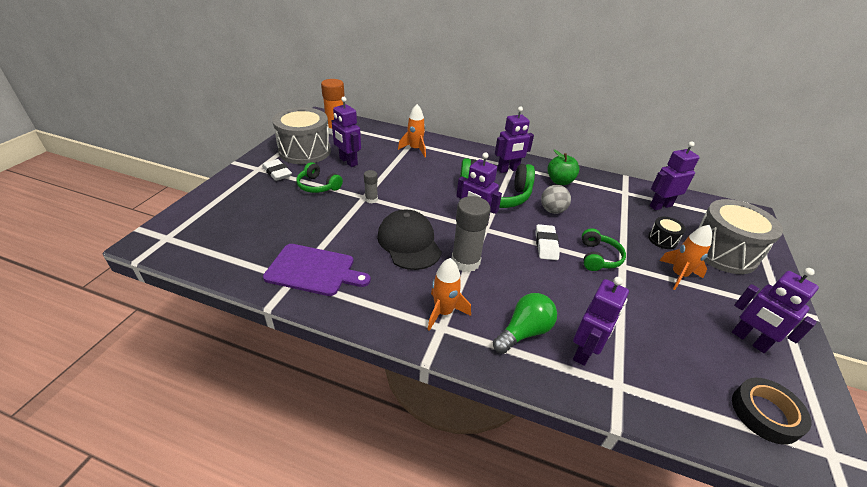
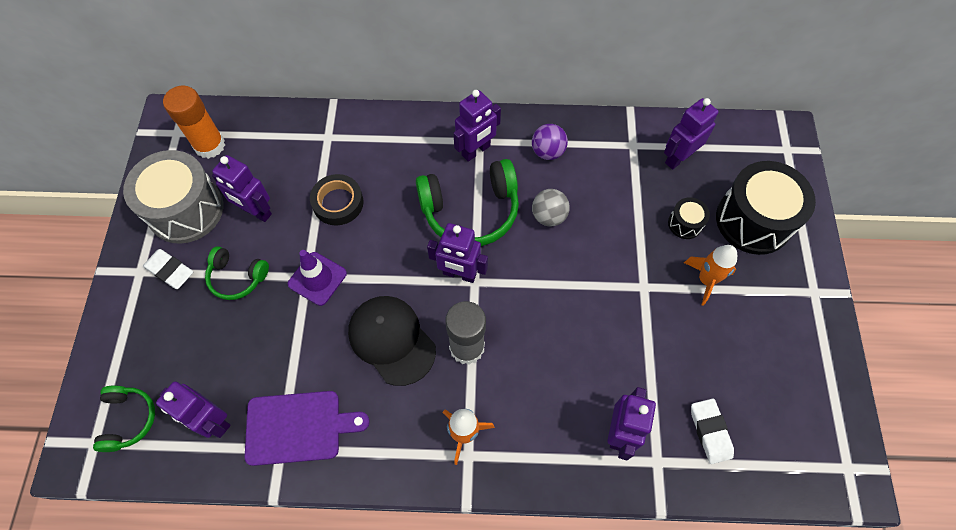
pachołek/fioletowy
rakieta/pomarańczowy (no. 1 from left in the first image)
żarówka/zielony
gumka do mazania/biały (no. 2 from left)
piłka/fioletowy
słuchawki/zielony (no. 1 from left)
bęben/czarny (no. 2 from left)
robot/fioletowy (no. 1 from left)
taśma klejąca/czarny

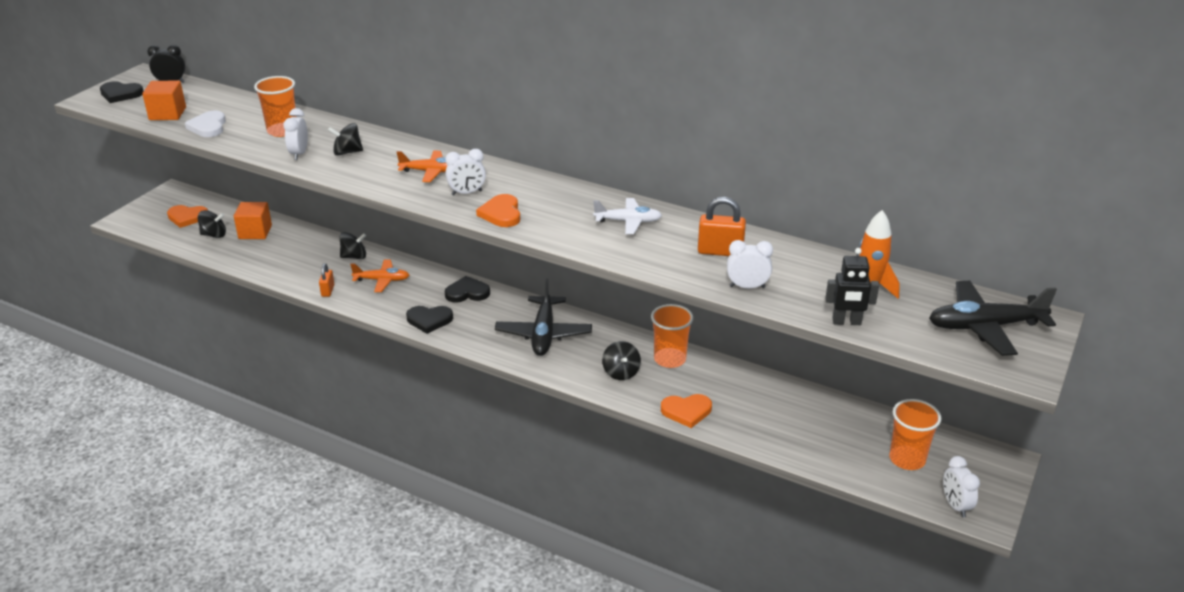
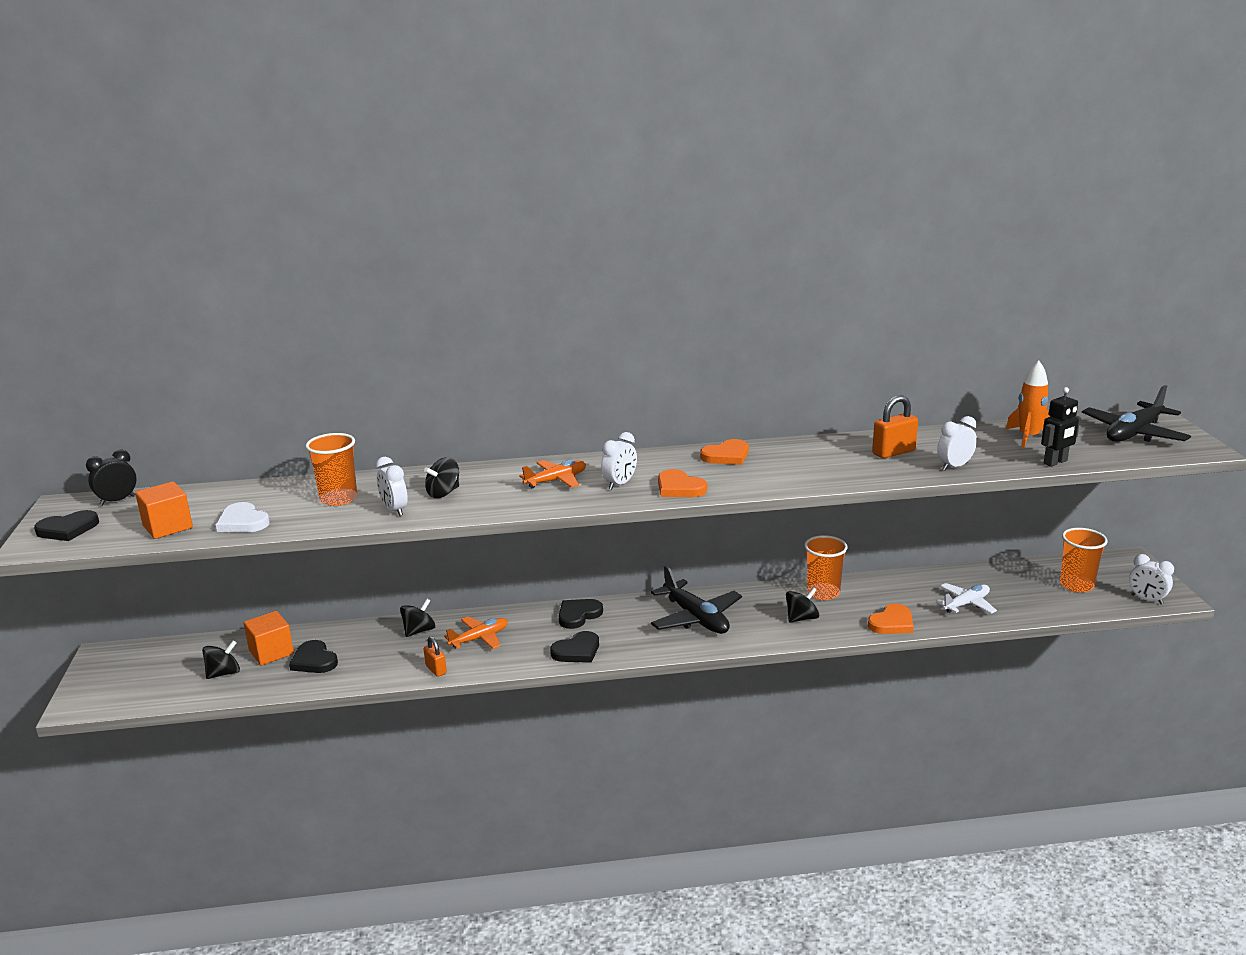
serce/pomarańczowy (no. 2 from left)
samolot/biały
bączek/czarny (no. 4 from left)
serce/czarny (no. 2 from left)

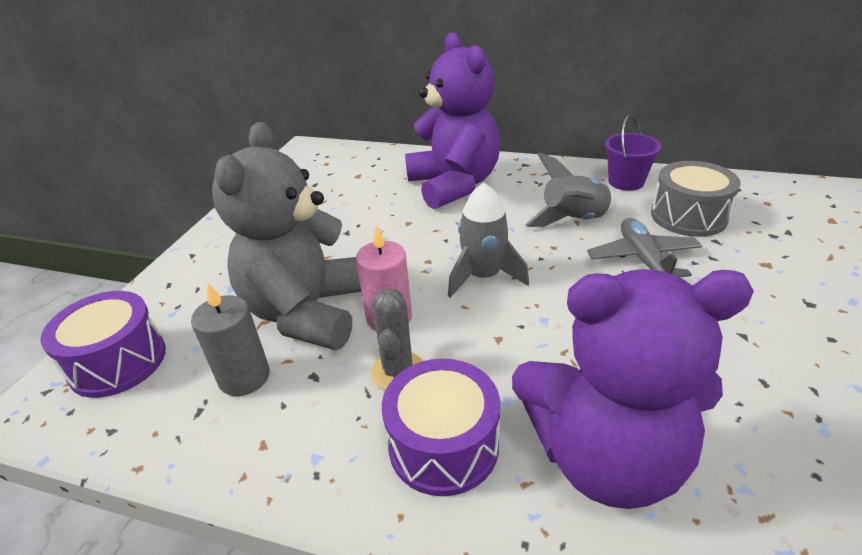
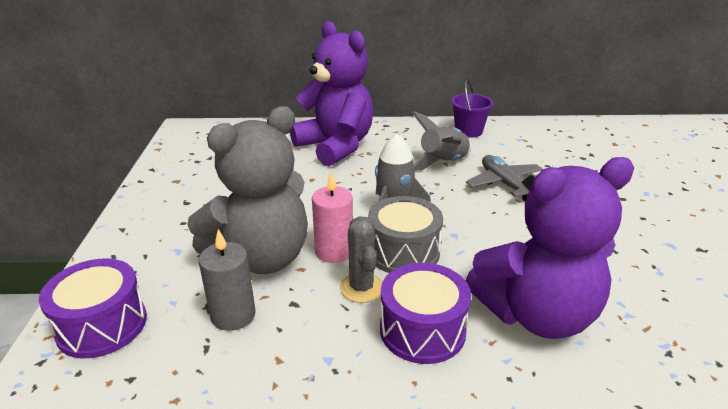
miś/szary
bęben/szary

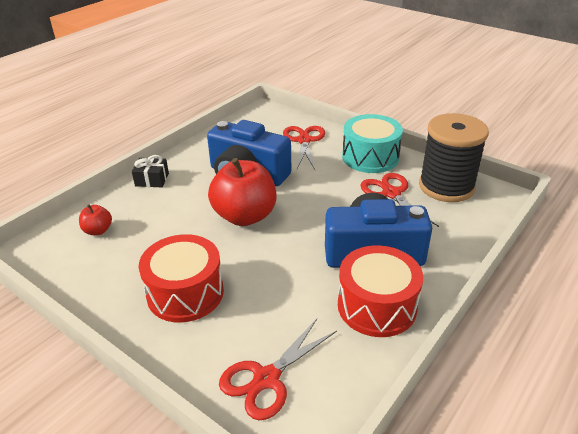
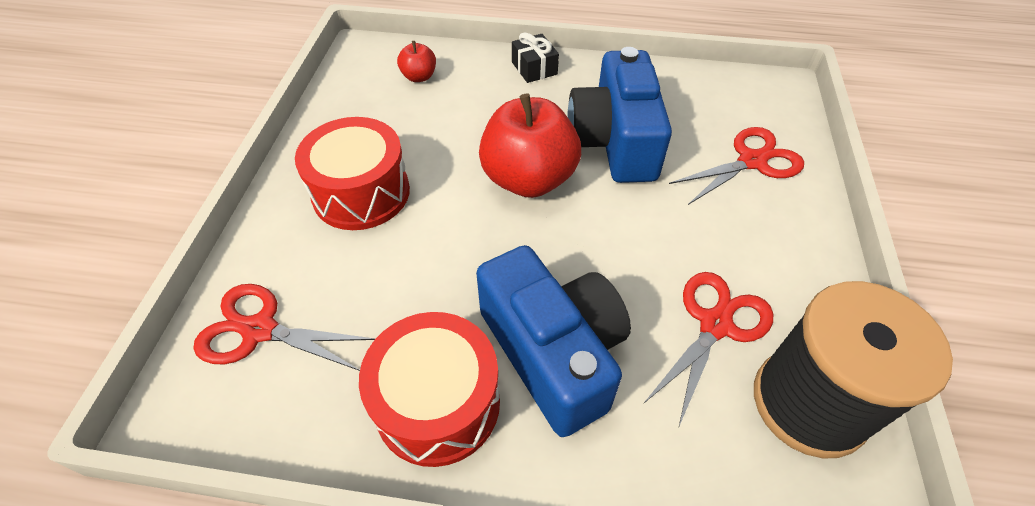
bęben/turkusowy

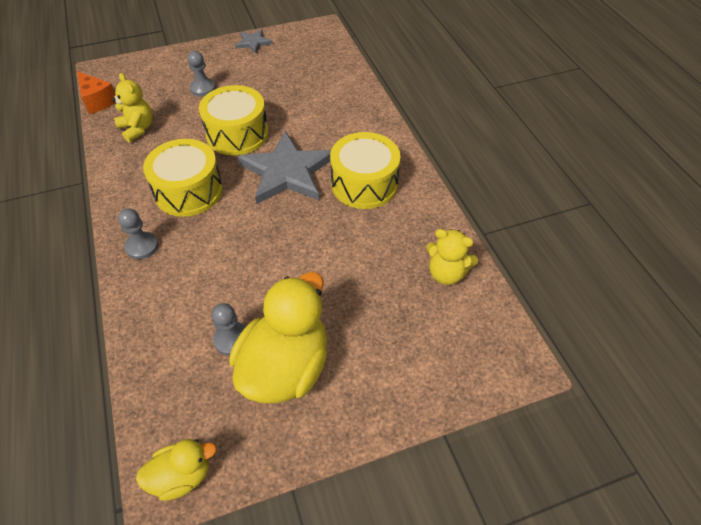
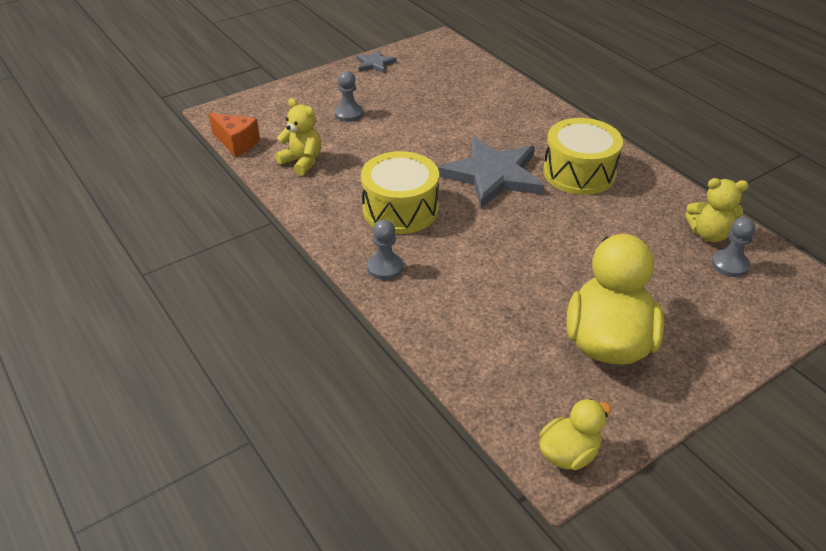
bęben/żółty (no. 2 from left in the first image)
pionek/szary (no. 3 from left)

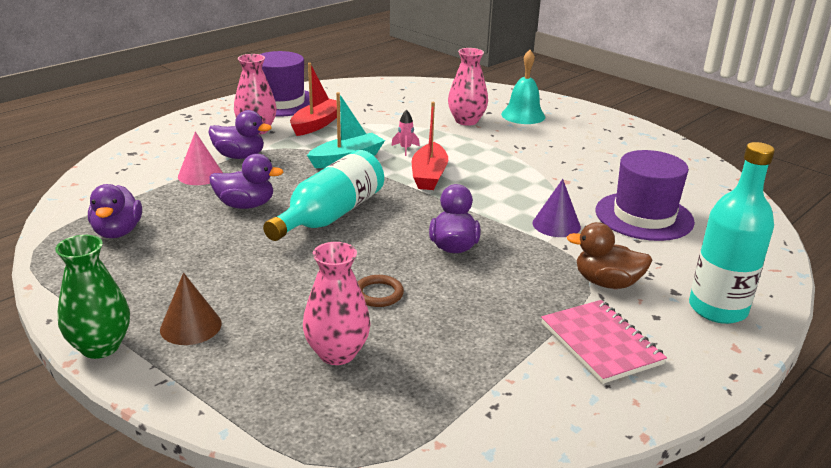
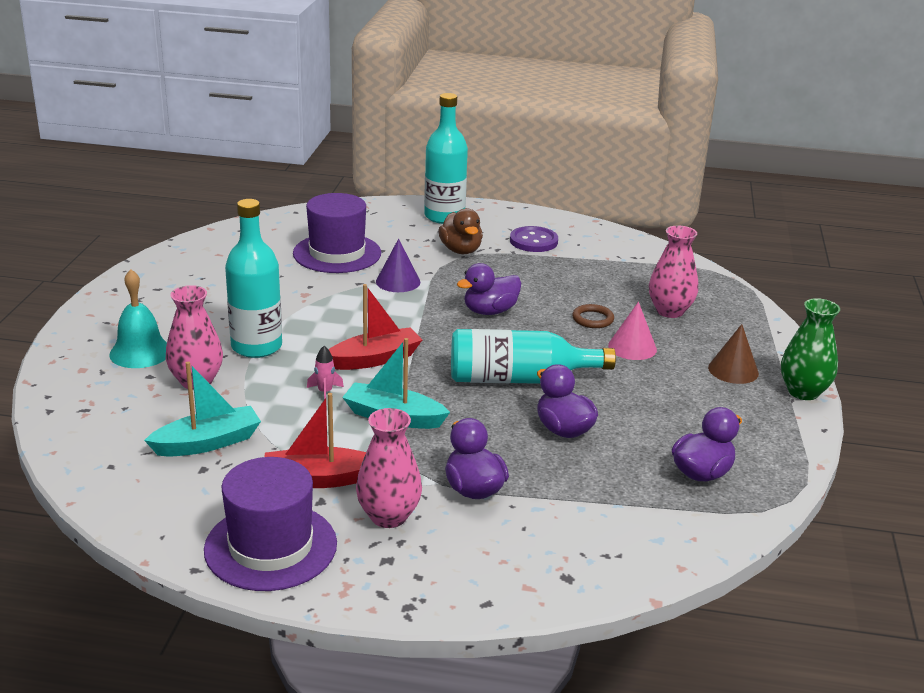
stożek/różowy
guzik/fioletowy
łódka/turkusowy (no. 1 from left)
butelka/turkusowy (no. 1 from left)

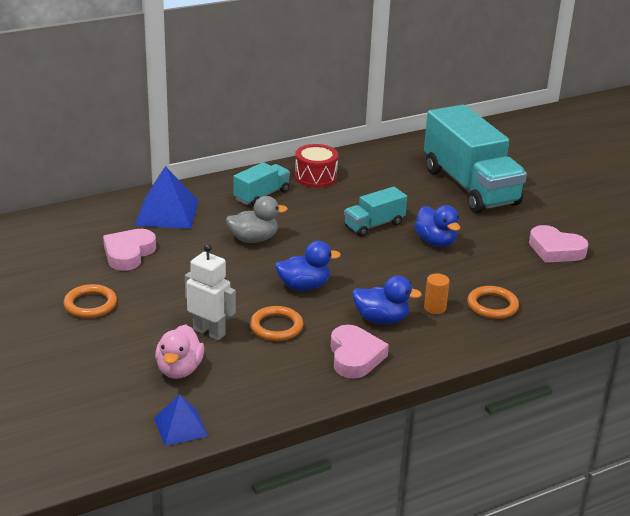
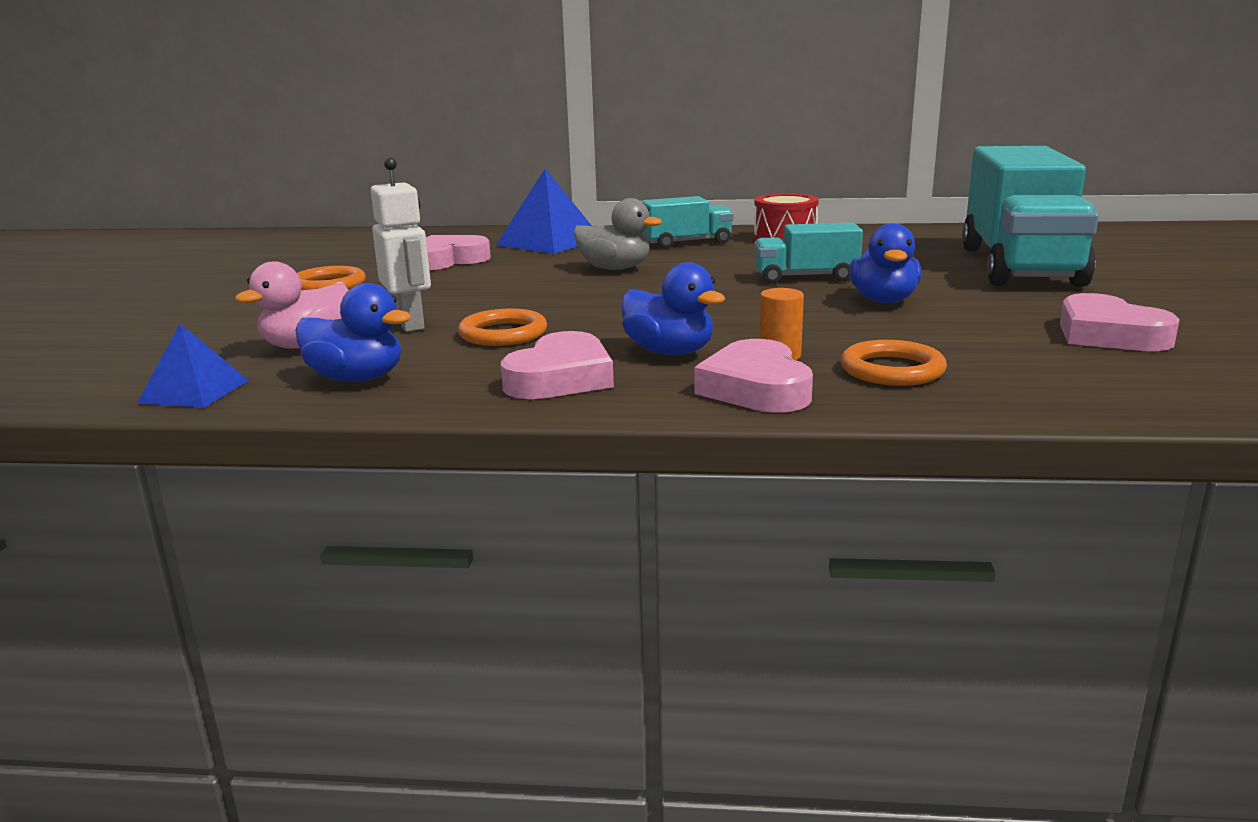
kaczka/niebieski (no. 1 from left)
serce/różowy (no. 3 from left)

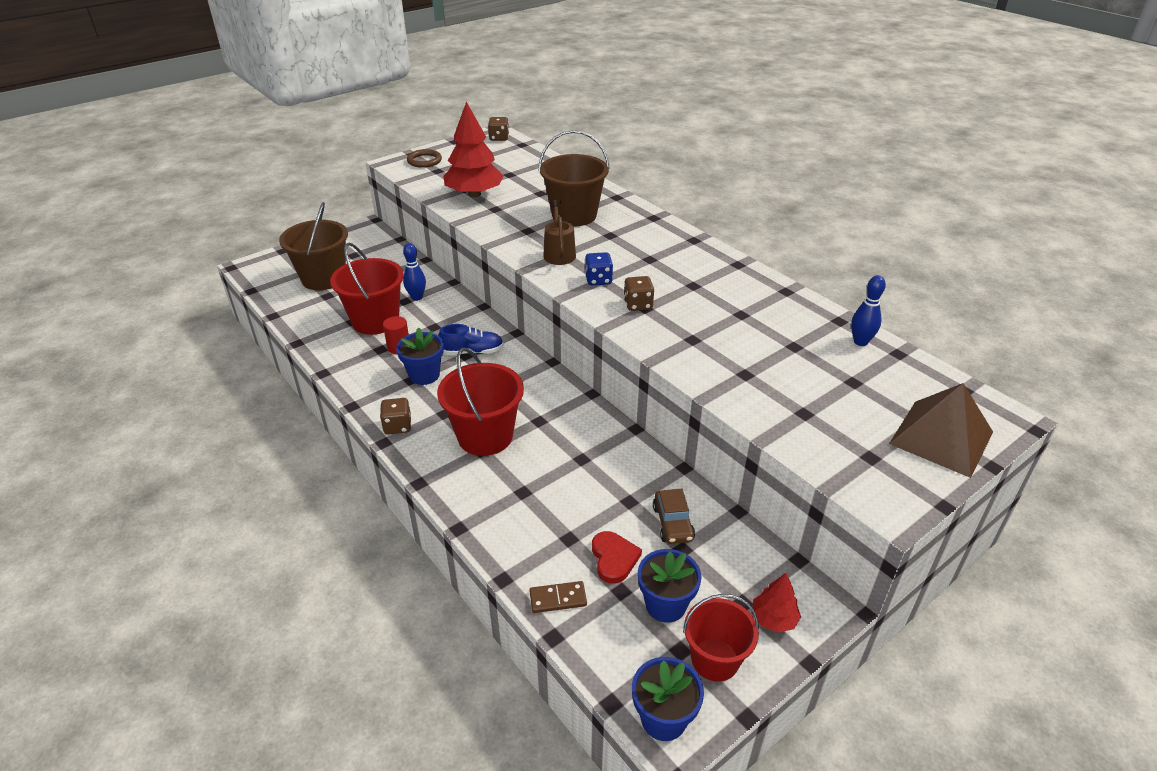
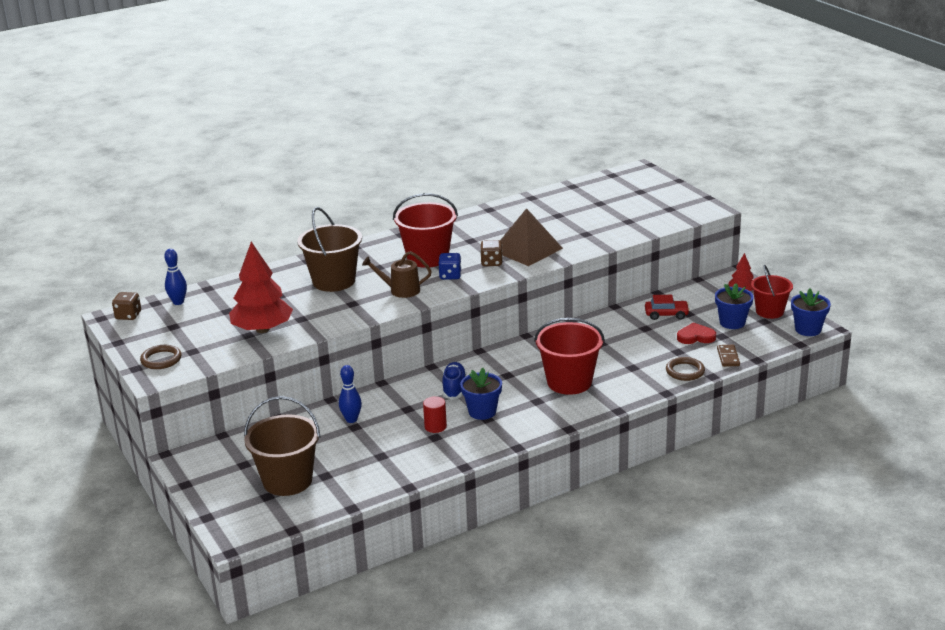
wiadro/czerwony (no. 1 from left)
kostka do gry/brązowy (no. 1 from left in the first image)
samochód/czerwony
kręgiel/niebieski (no. 1 from left)
piramida/brązowy
pierścień/brązowy (no. 2 from left)

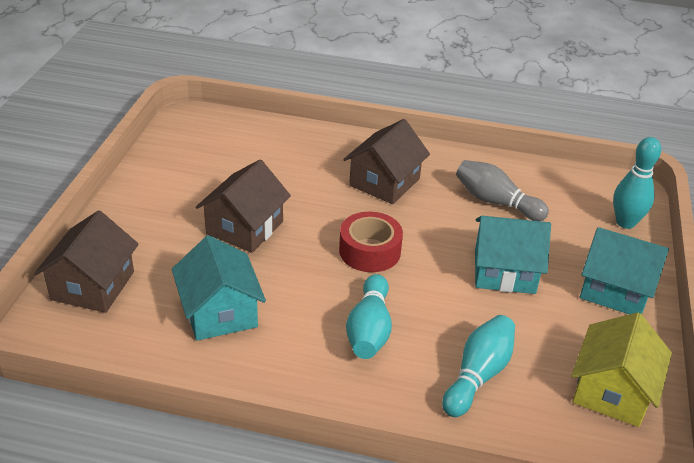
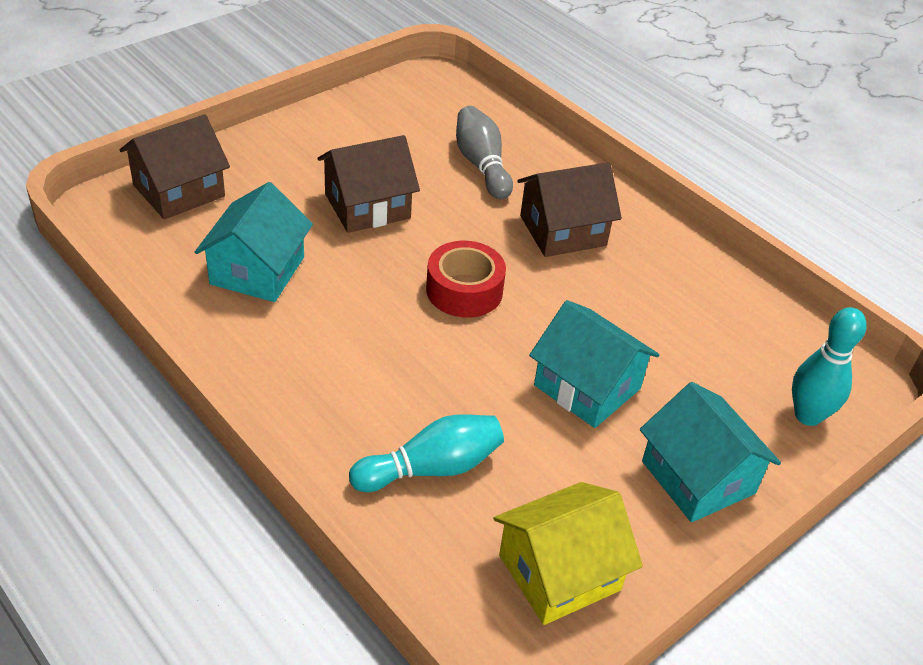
kręgiel/turkusowy (no. 1 from left in the first image)
kręgiel/szary

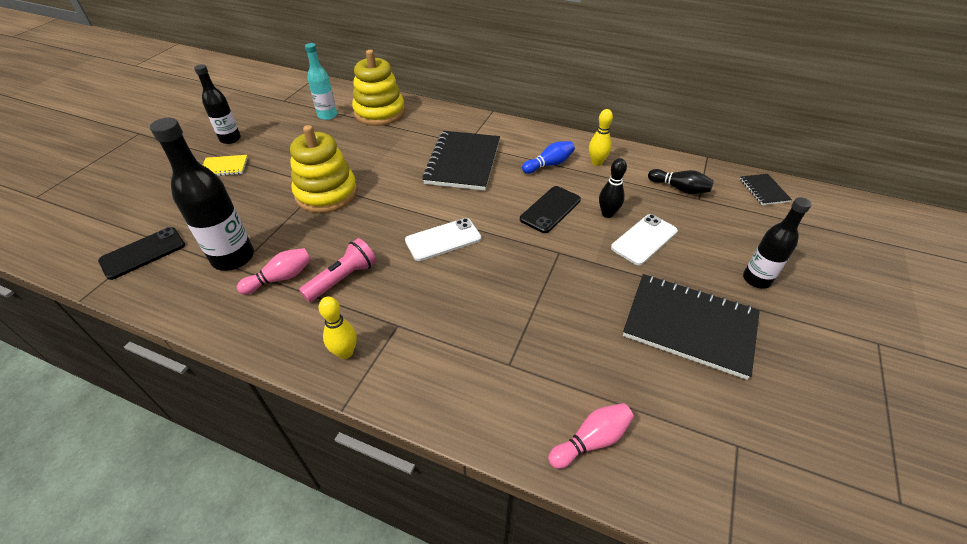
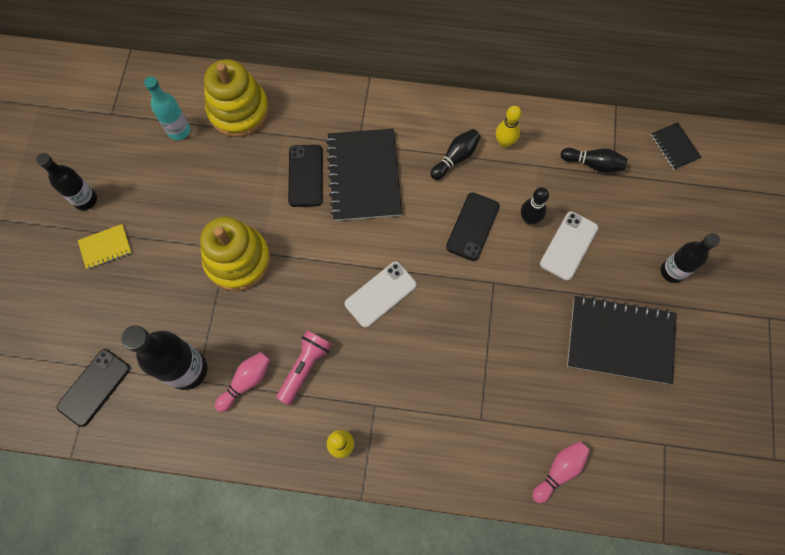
kręgiel/czarny (no. 1 from left)
telefon/czarny (no. 2 from left)

